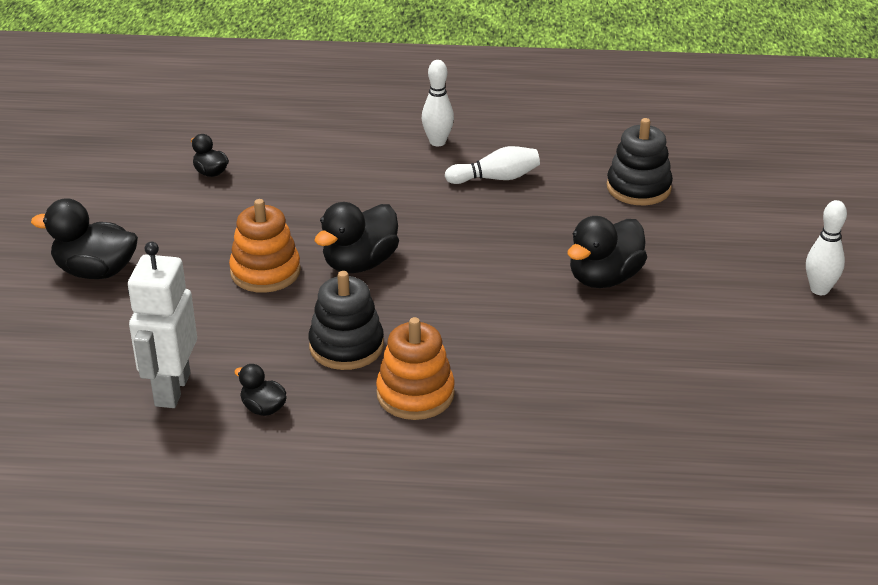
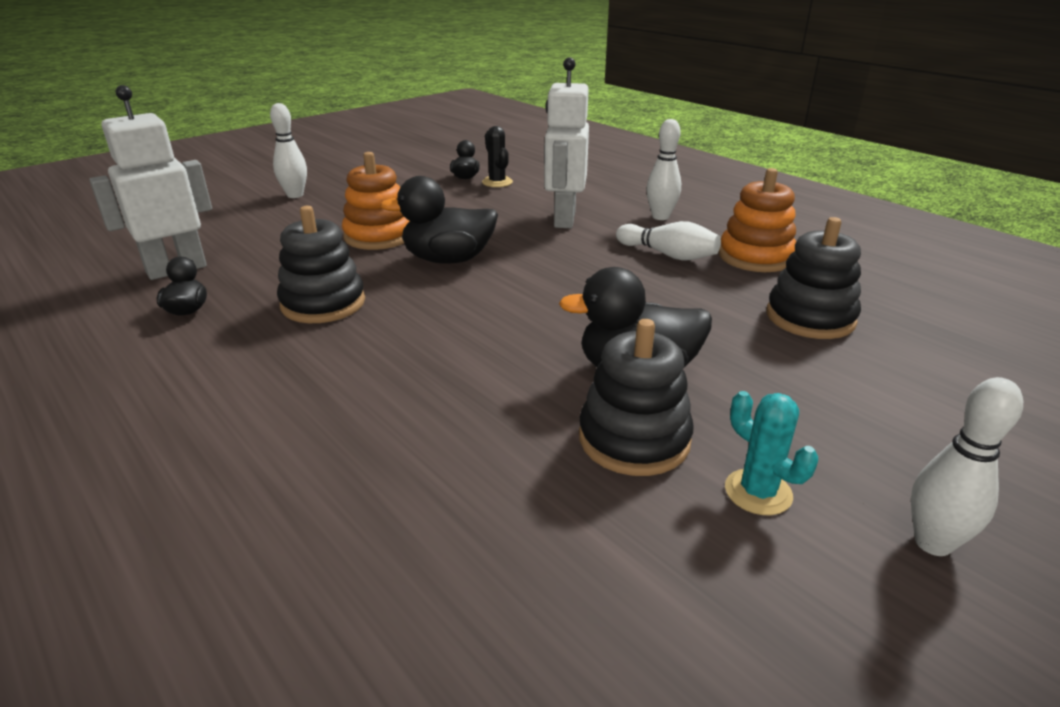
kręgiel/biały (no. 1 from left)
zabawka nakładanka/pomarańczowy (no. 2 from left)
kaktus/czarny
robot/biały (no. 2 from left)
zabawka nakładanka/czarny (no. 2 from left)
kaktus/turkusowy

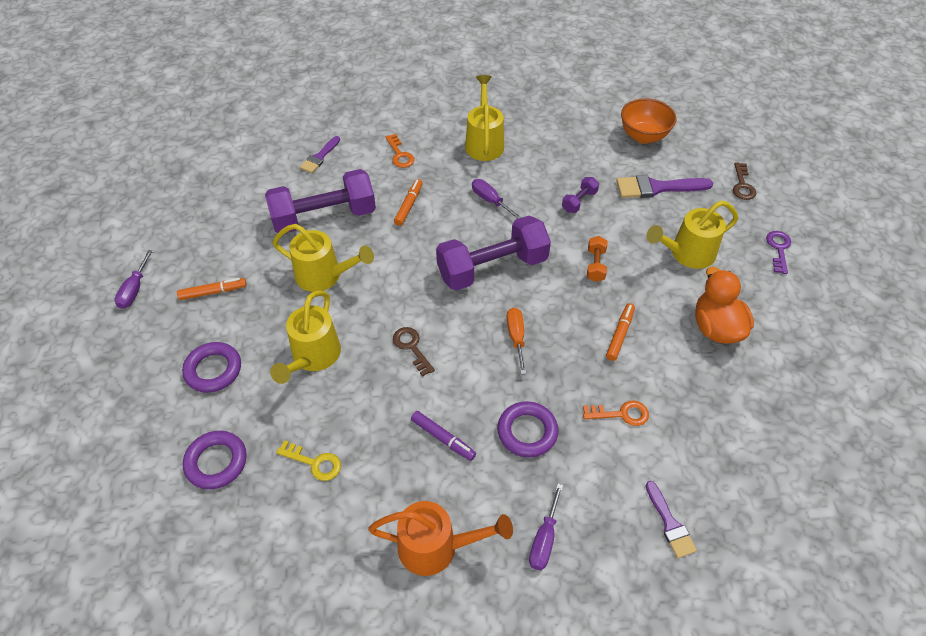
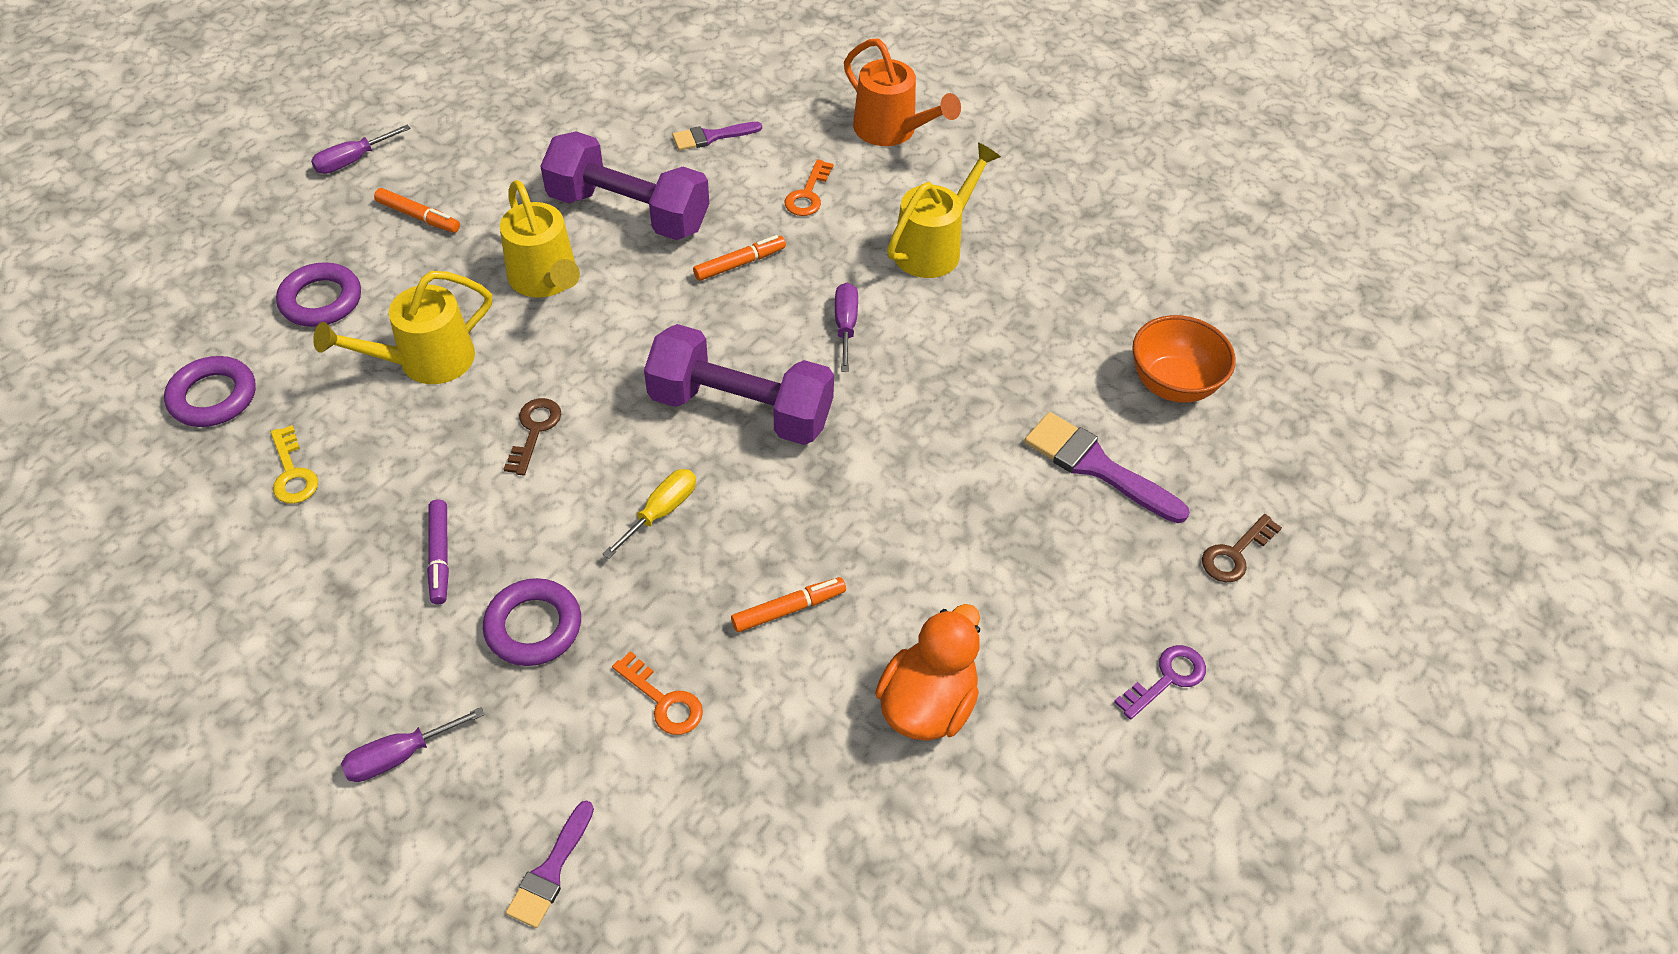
konewka/pomarańczowy
śrubokręt/żółty
hantel/fioletowy (no. 3 from left in the first image)
hantel/pomarańczowy
konewka/żółty (no. 4 from left in the first image)

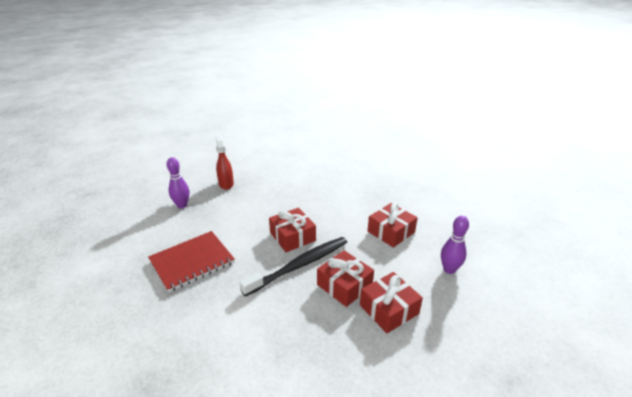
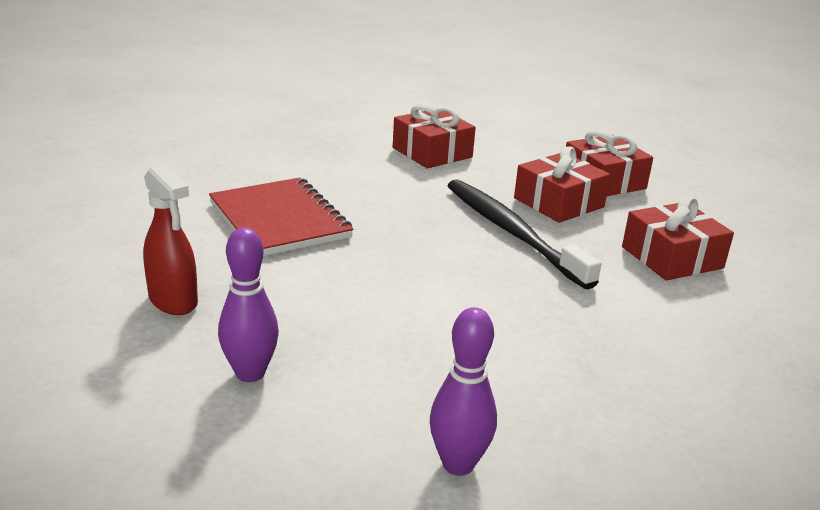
zeszyt/czerwony
spryskiwacz/czerwony
prezent/czerwony (no. 4 from left)
kręgiel/fioletowy (no. 2 from left)

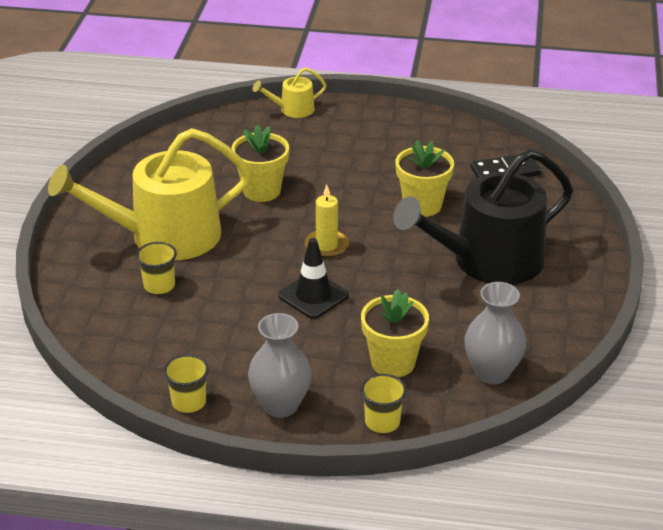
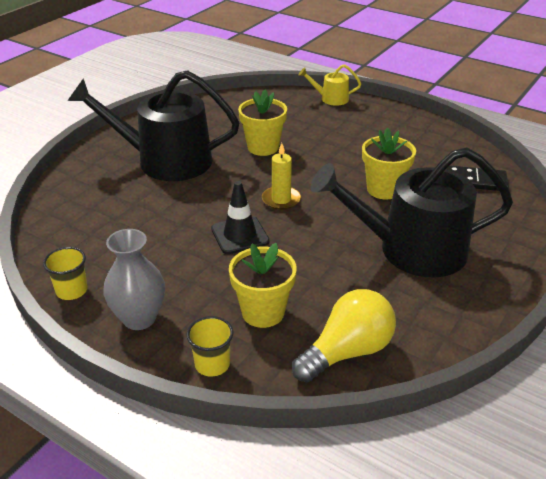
konewka/czarny (no. 1 from left)
szklanka/żółty (no. 1 from left in the first image)
żarówka/żółty

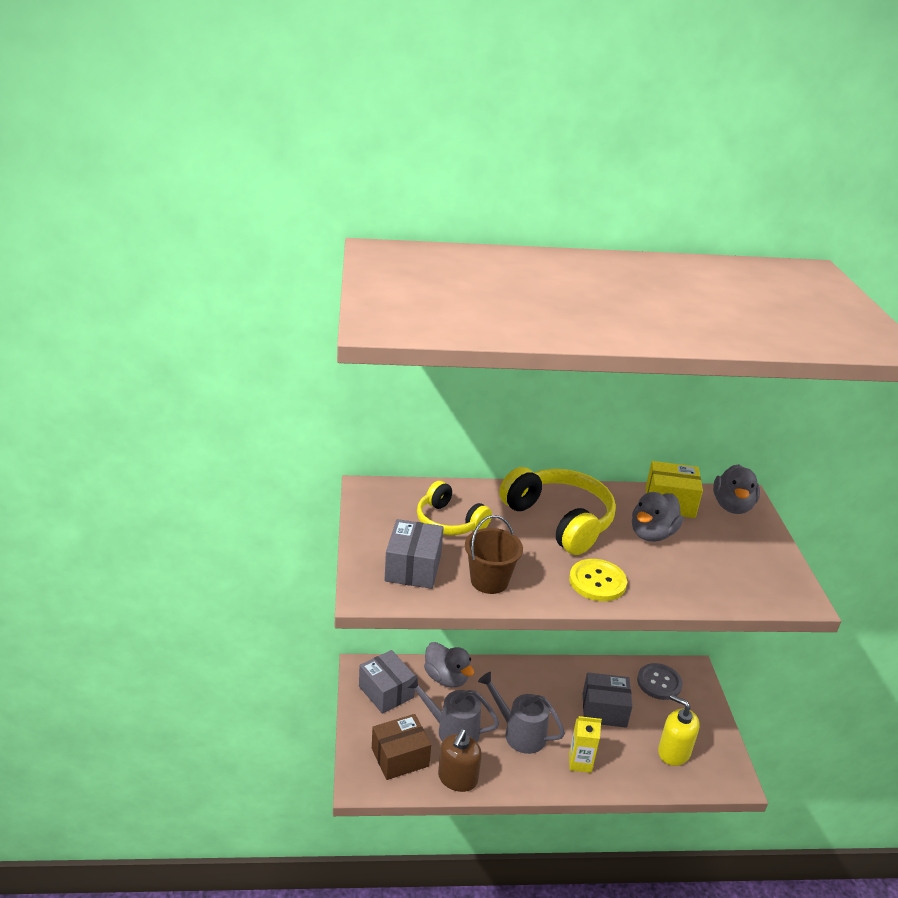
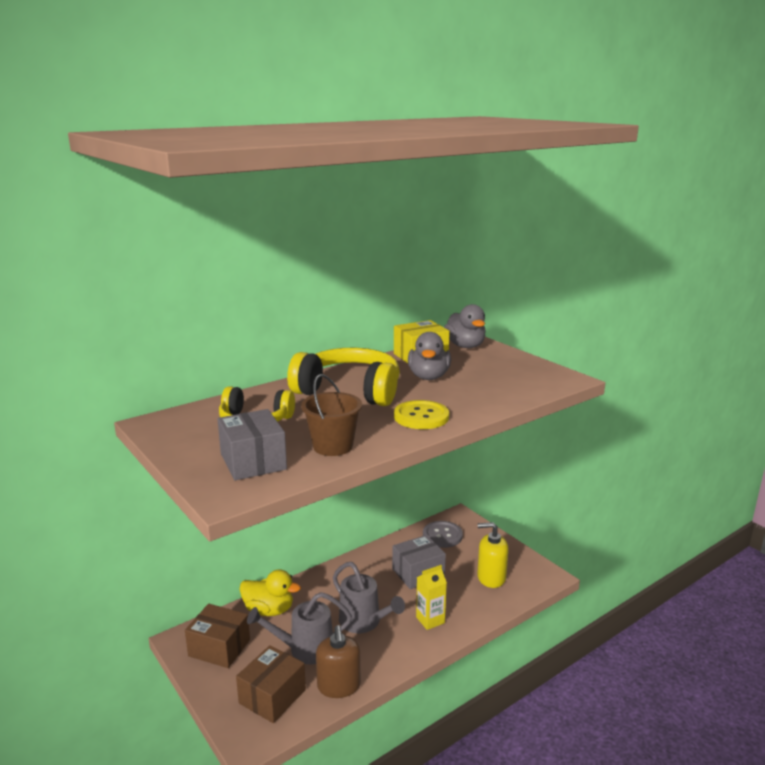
pudełko/brązowy (no. 1 from left)
kaczka/żółty
konewka/szary (no. 2 from left)

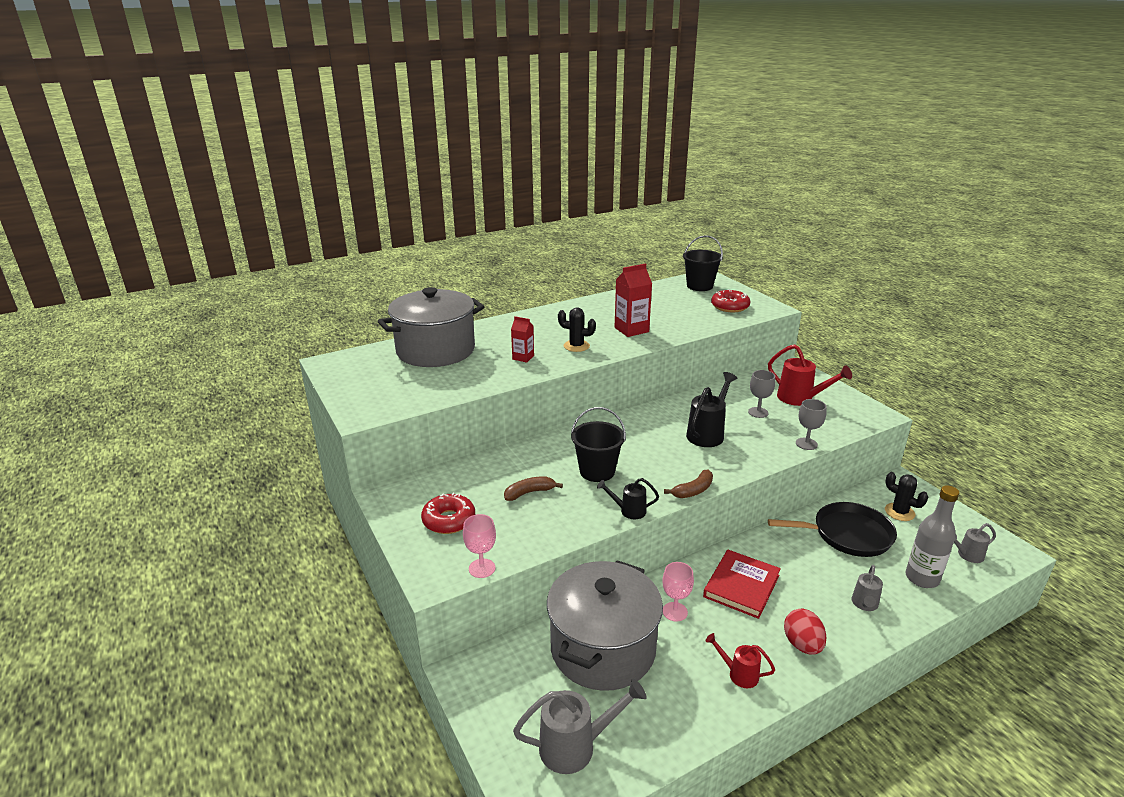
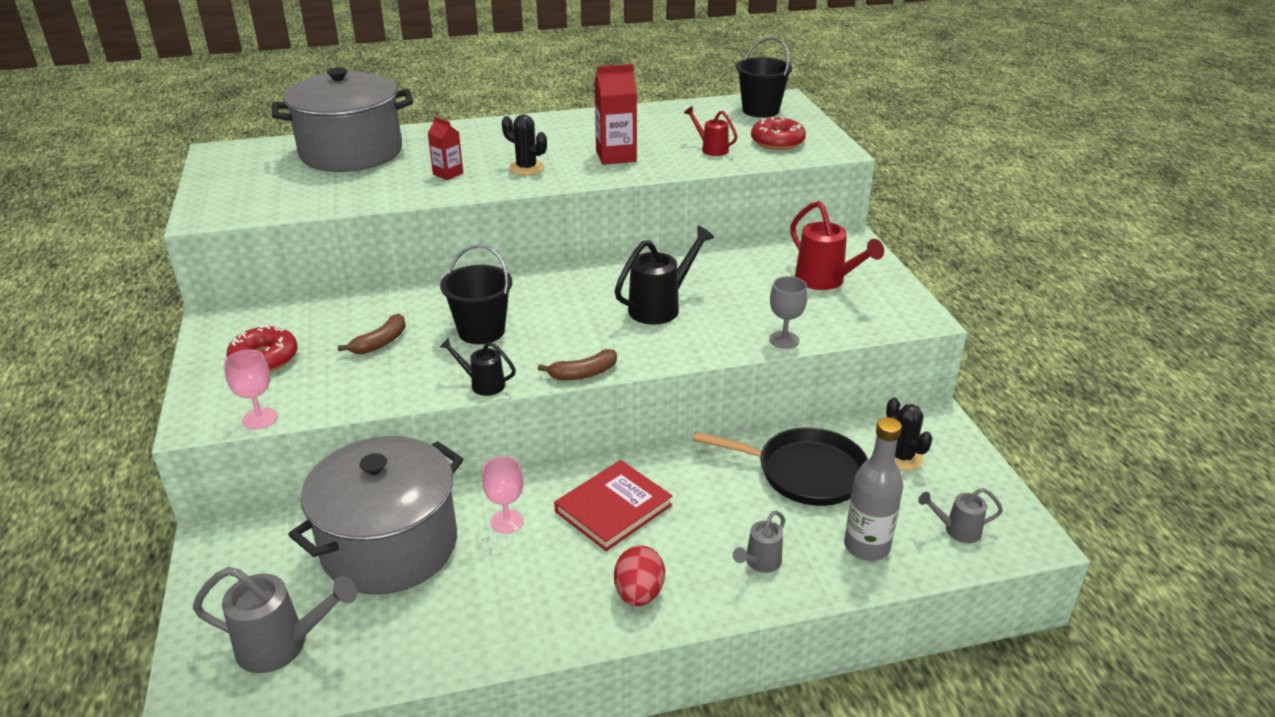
banan/brązowy (no. 1 from left)
konewka/czerwony (no. 1 from left)
kielich/szary (no. 1 from left in the first image)

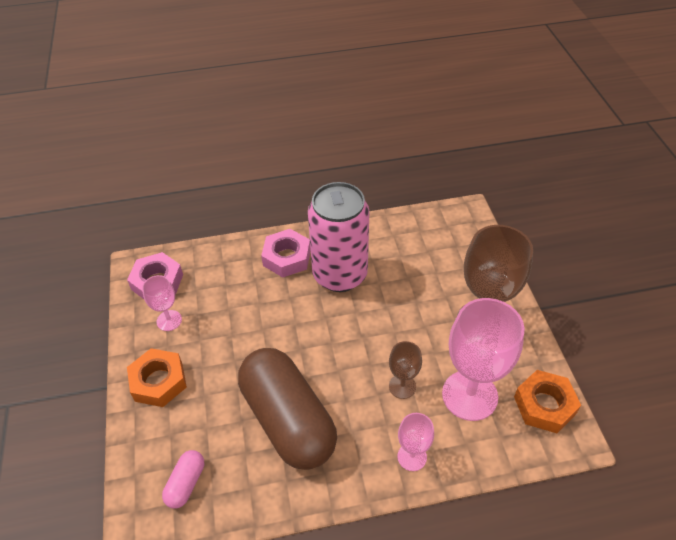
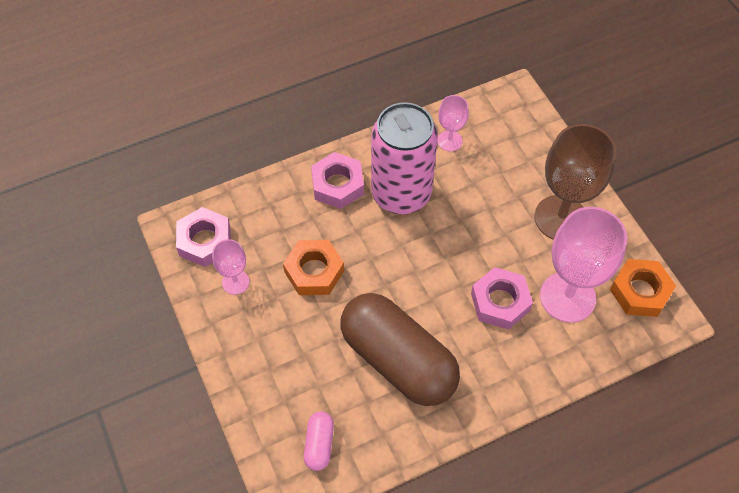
nakrętka/pomarańczowy (no. 1 from left)
nakrętka/różowy (no. 3 from left)
kielich/różowy (no. 2 from left)

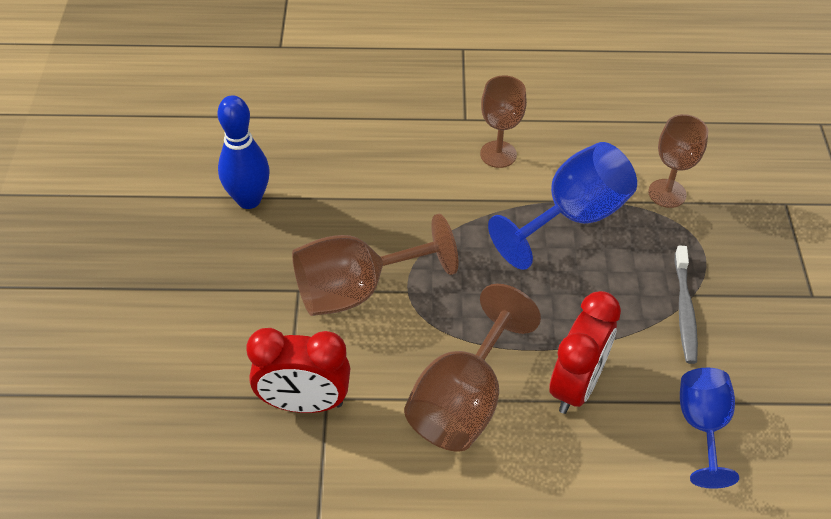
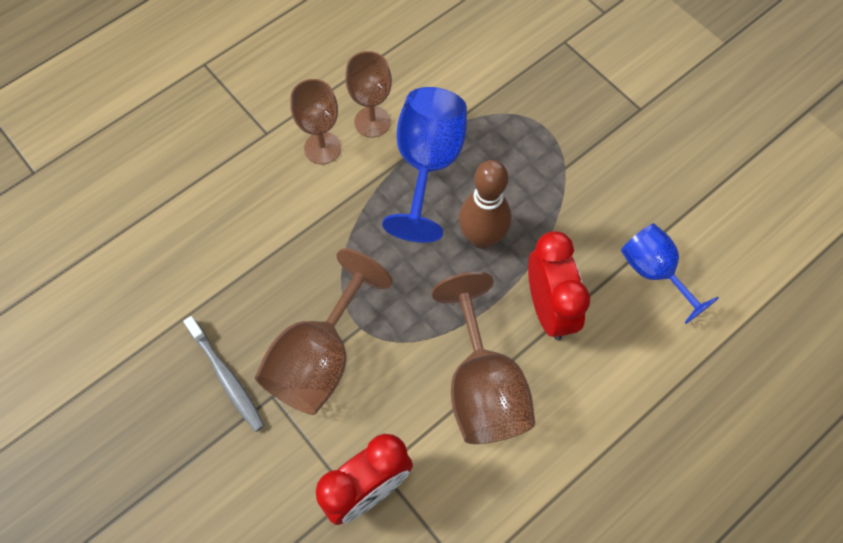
kręgiel/niebieski
kielich/brązowy (no. 3 from left)
szczoteczka do zębów/szary
kręgiel/brązowy

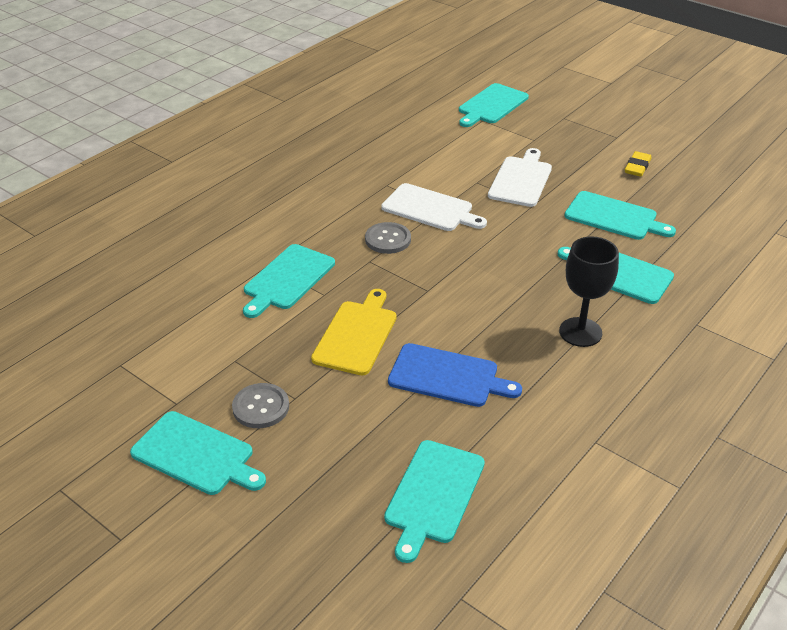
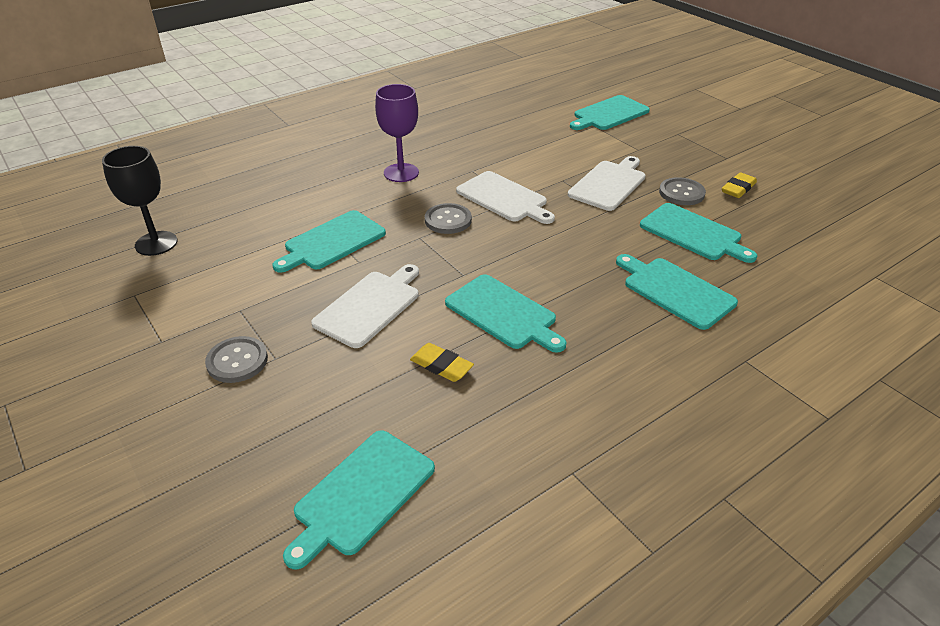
deska do krojenia/turkusowy (no. 3 from left)
deska do krojenia/biały (no. 1 from left)
gumka do mazania/żółty (no. 1 from left)
kielich/czarny
kielich/fioletowy
guzik/szary (no. 3 from left)

